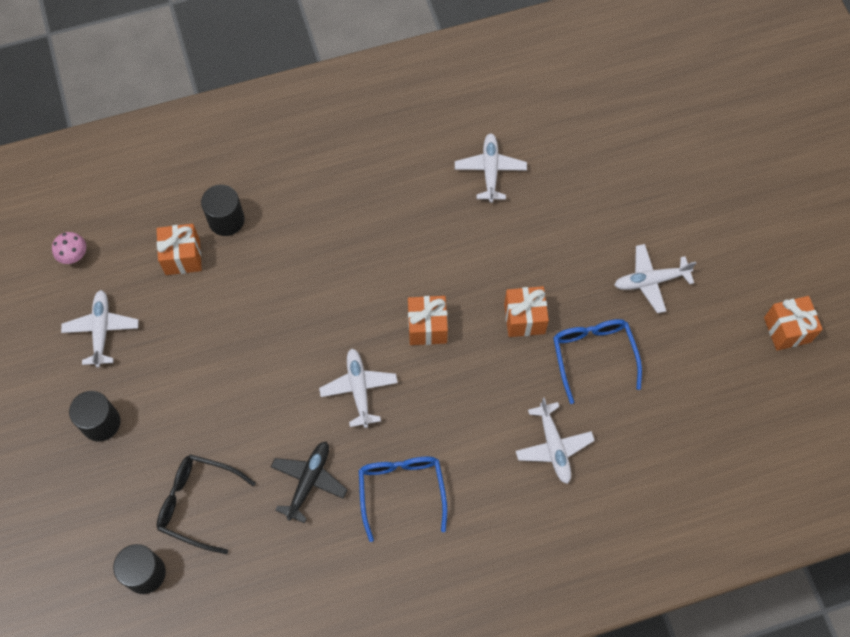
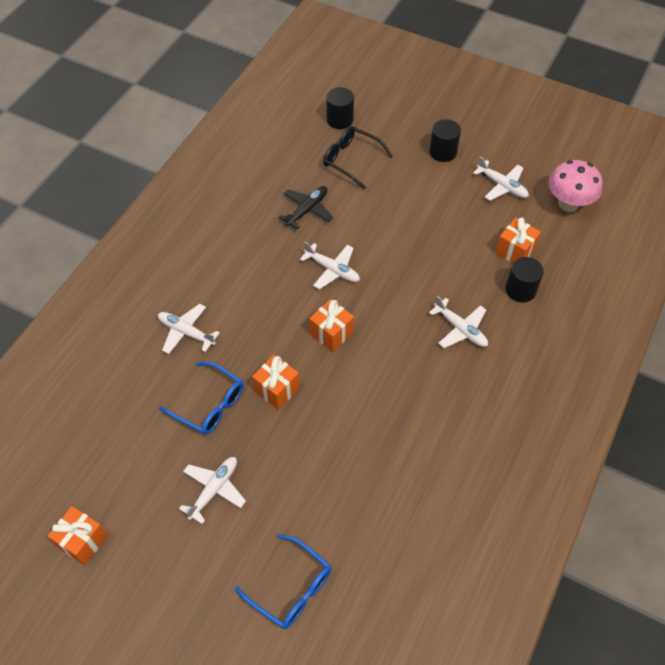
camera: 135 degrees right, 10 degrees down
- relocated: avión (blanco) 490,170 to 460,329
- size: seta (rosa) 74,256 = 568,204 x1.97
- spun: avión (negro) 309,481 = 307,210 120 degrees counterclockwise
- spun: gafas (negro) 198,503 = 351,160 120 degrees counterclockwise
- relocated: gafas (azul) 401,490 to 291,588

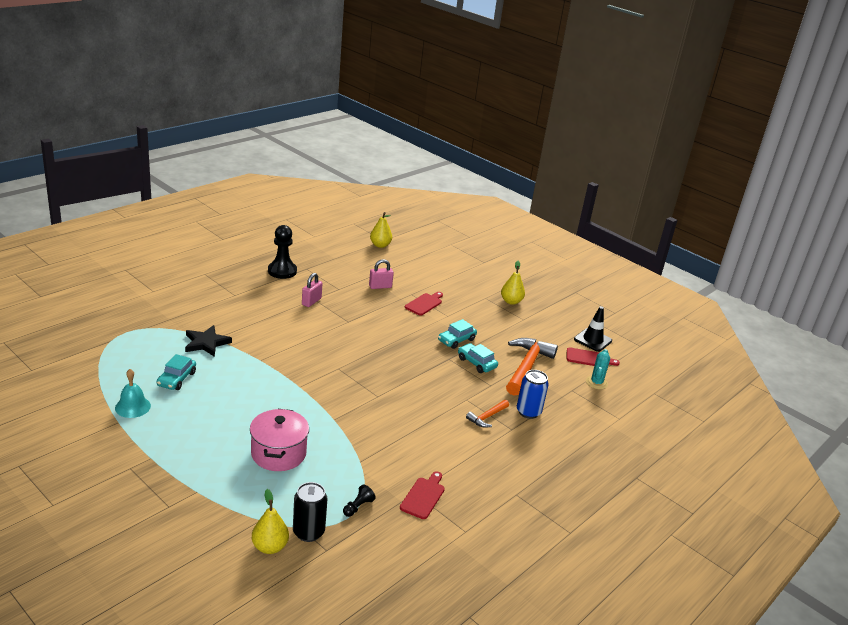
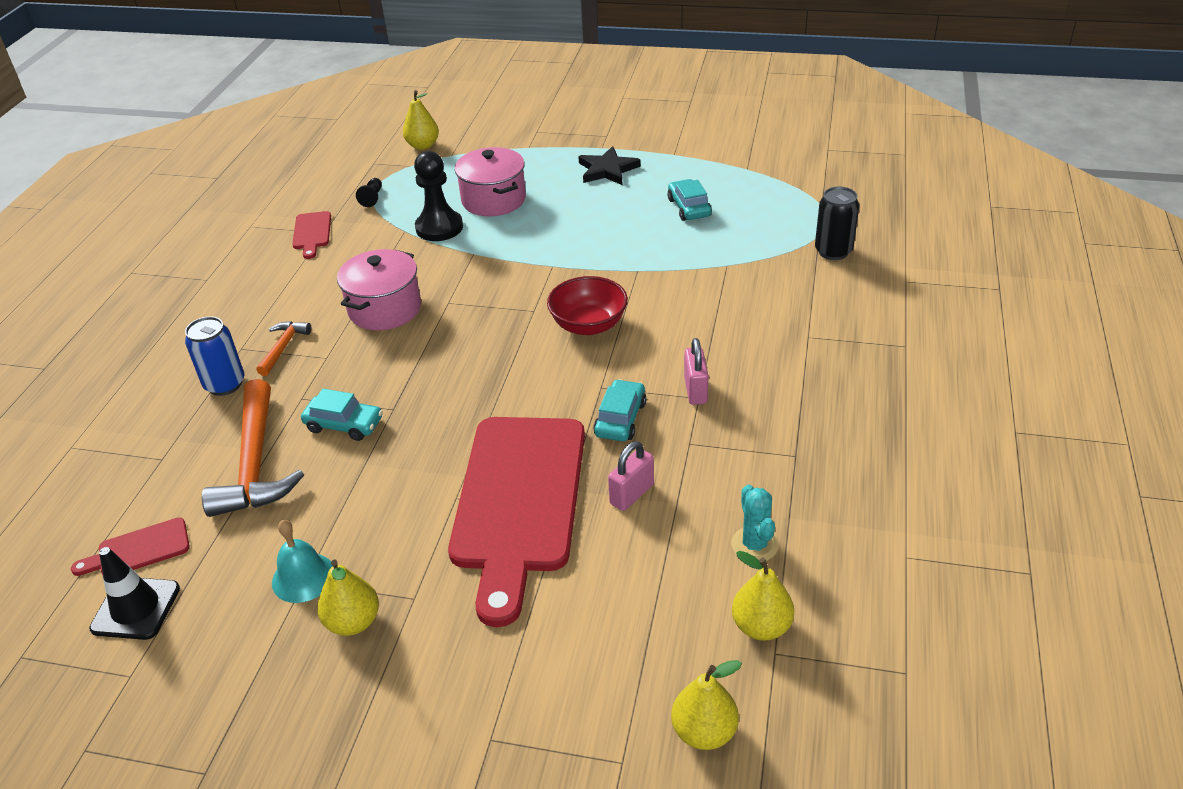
camera: 155 degrees right, 10 degrees up
- relocated: peón (negro) 282,271 to 439,228
- size: tabla de cortar (rojo) 424,304 = 518,501 x2.42
- relocated: coche (turquesa) 456,340 to 620,419
- relocated: estrella (negro) 206,343 to 607,170
- relocated: cactus (turquesa) 596,382 to 754,545
- relocated: campana (turquesa) 132,407 to 303,577
- relocated: lata (negro) 308,532 to 833,251
- appeared: olla (rosa) 385,309
- appeared: cuenco (rojo) 588,325
- appeared: pera (amarillo) 704,731

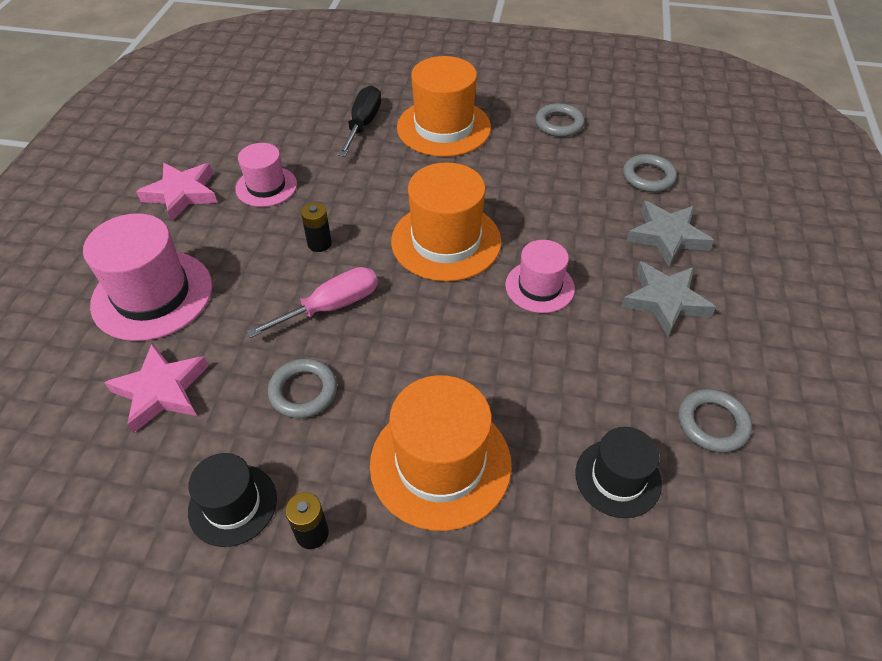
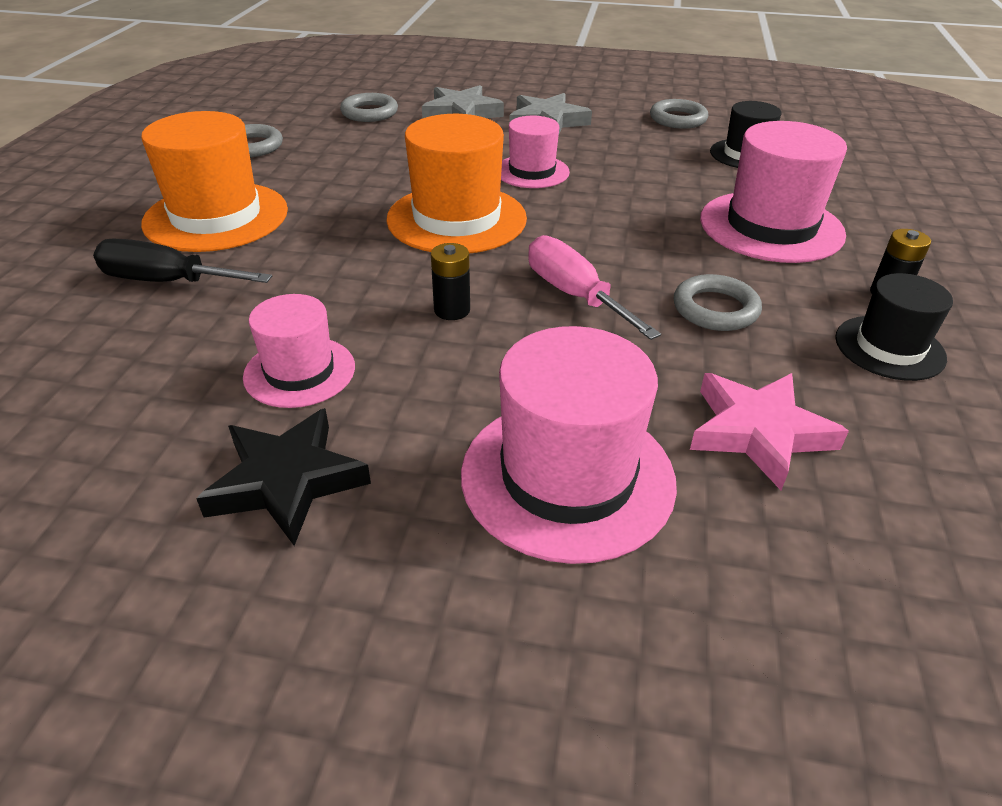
camera: 90 degrees left, 10 degrees down
- colour: estrella (rosa) 182,194 to estrella (negro) 287,481
- colour: sombrero (naranja) 440,463 to sombrero (rosa) 771,226

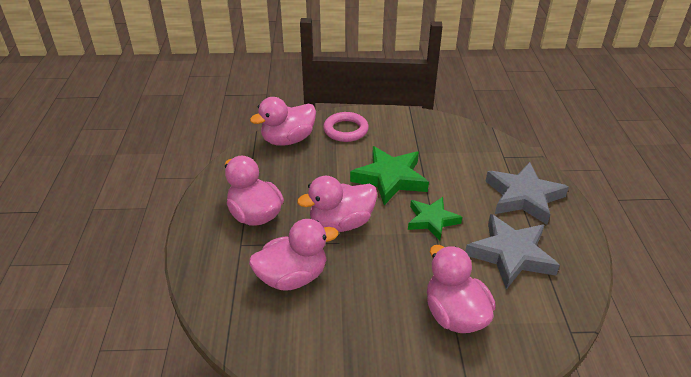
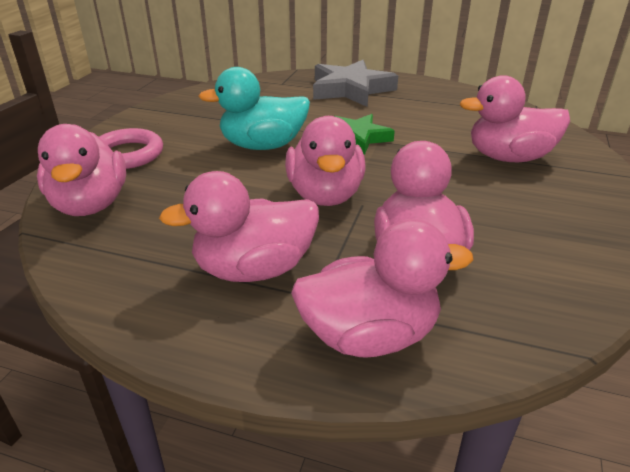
camera: 70 degrees left, 5 degrees down
- exchanged: estrella (verde) 390,178 to pato (turquesa) 263,146
- missing: estrella (gris) 510,254
- appeared: pato (rosa) 369,335

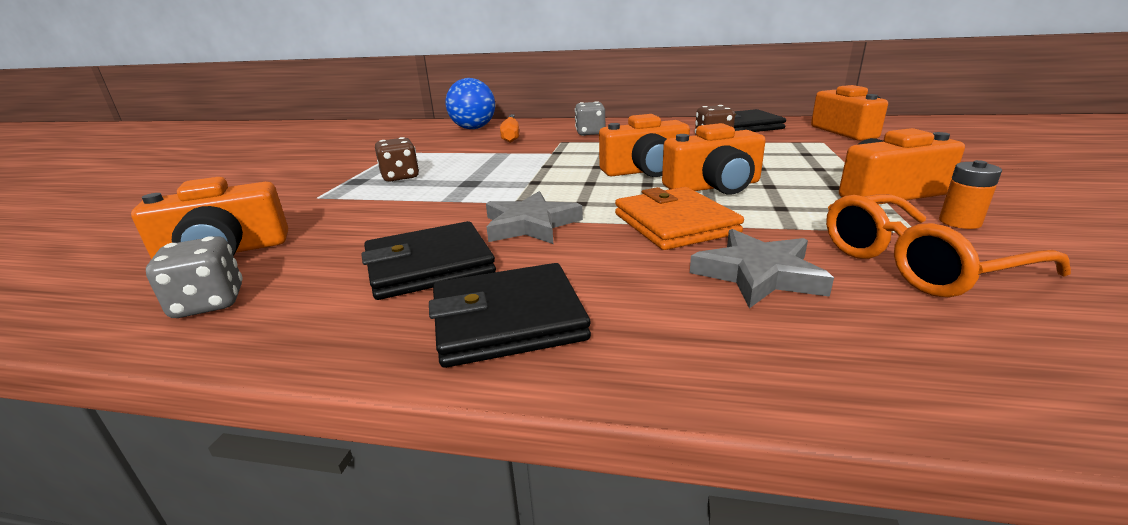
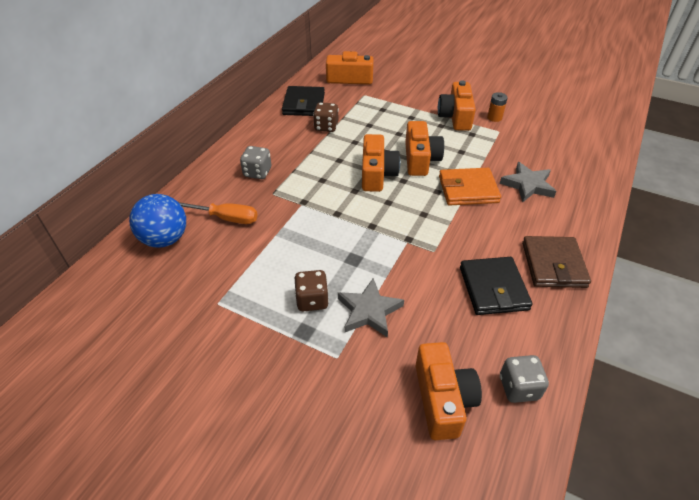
camera: 75 degrees left, 20 degrees up
- relocated: estrella (gris) 531,225 to 369,311
- missing: gafas (naranja) 919,263
- colour: cartera (negro) 507,320 to cartera (marrón) 553,264

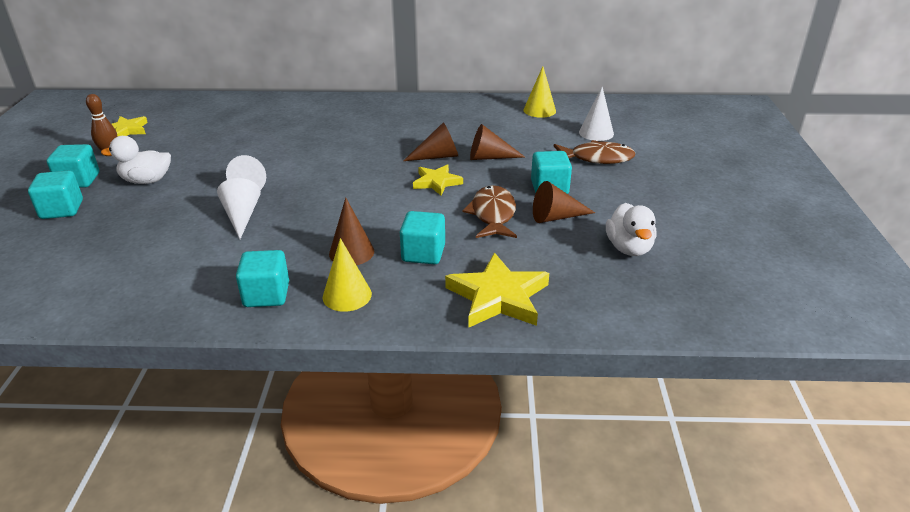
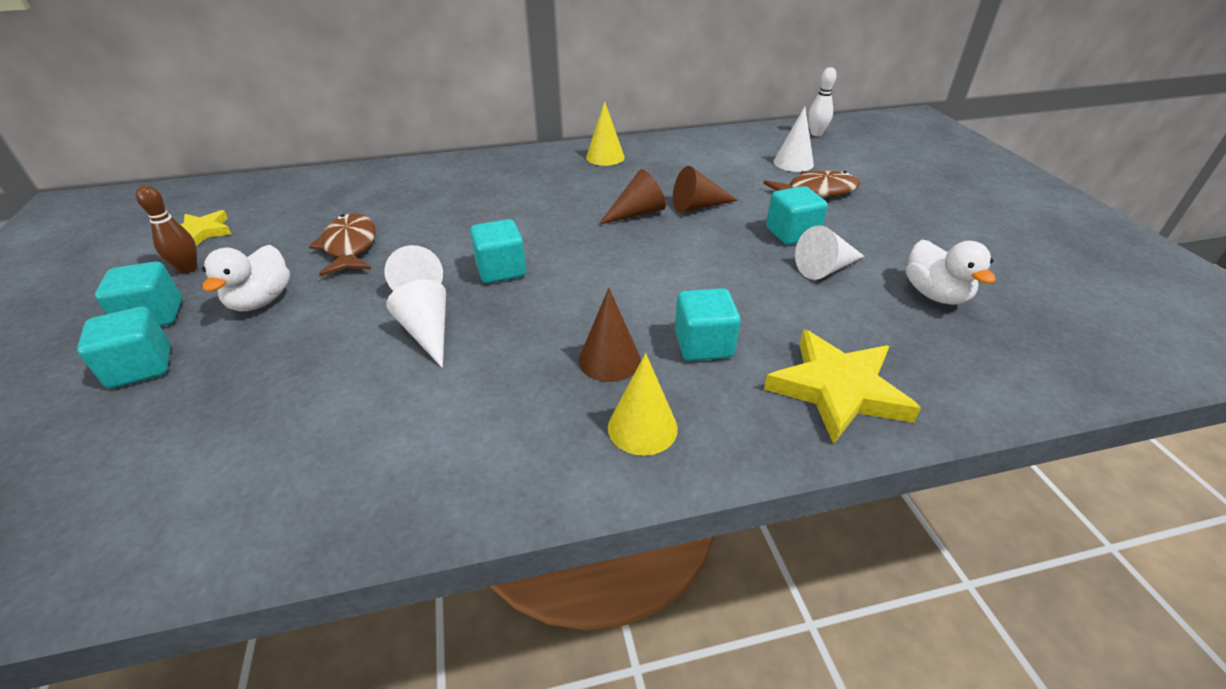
camera: 15 degrees left, 5 degrees up
- relocated: cono (amarillo) 539,110 to 605,157
- spun: pato (blanco) 147,181 = 261,301 60 degrees counterclockwise
- missing: estrella (amarillo) 437,182
- colour: cono (marrón) 556,217 to cono (blanco) 826,268
- relocated: pez (marrón) 493,215 to 350,247
- relocated: cubo (turquesa) 266,295 to 501,270
- appeared: bolo (blanco) 816,134

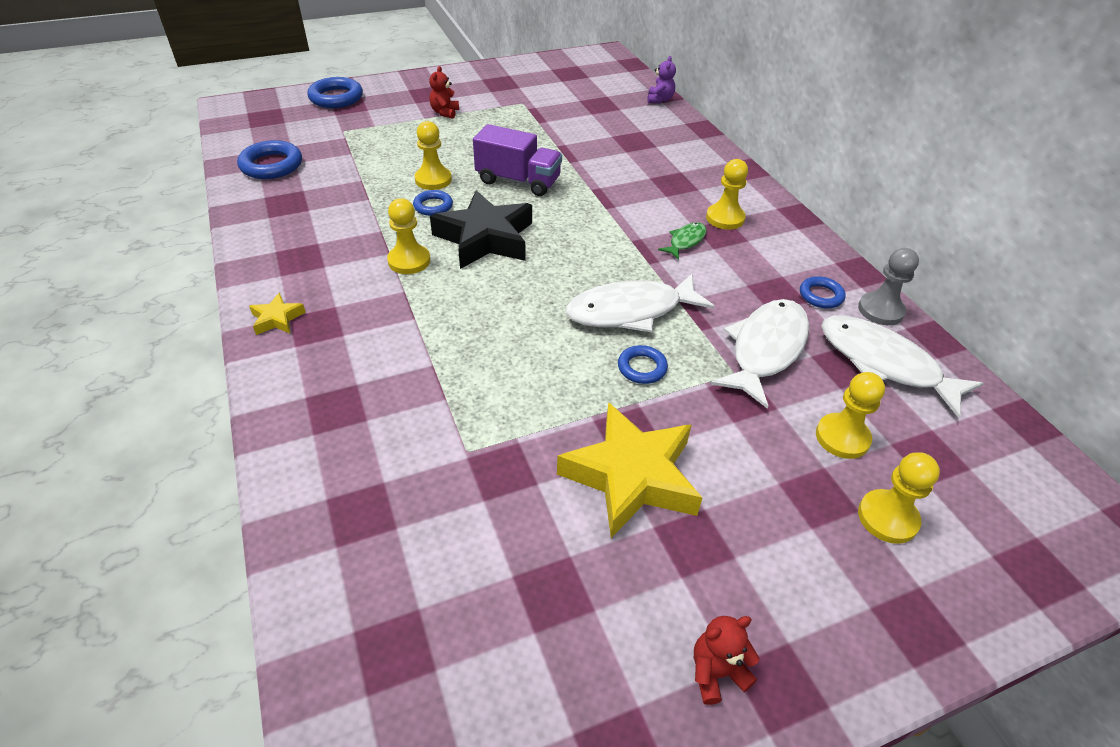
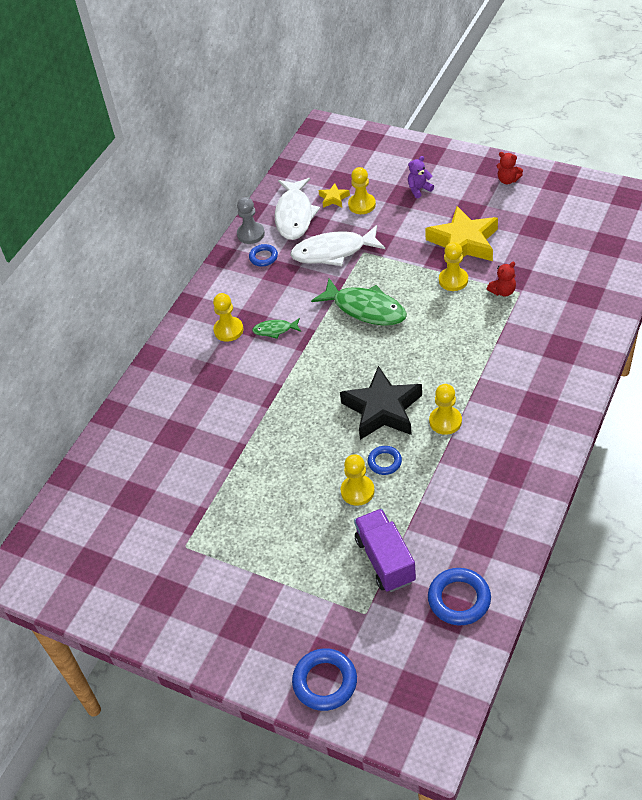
camera: 125 degrees left, 5 degrees up
- relocated: osito (morado) 659,100 to 419,189
- relocated: osito (rojo) 445,112 to 503,291
- relocated: camión (morado) 518,181 to 385,560
- colour: pez (blanco) 630,311 to pez (verde) 365,309
- relocated: estrella (amarillo) 277,319 to 333,198
- missing: anillo (azul) 642,368
- relocated: peón (amarillo) 887,518 to 453,280

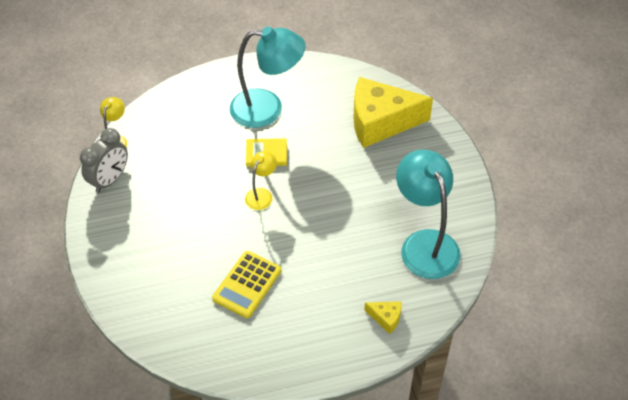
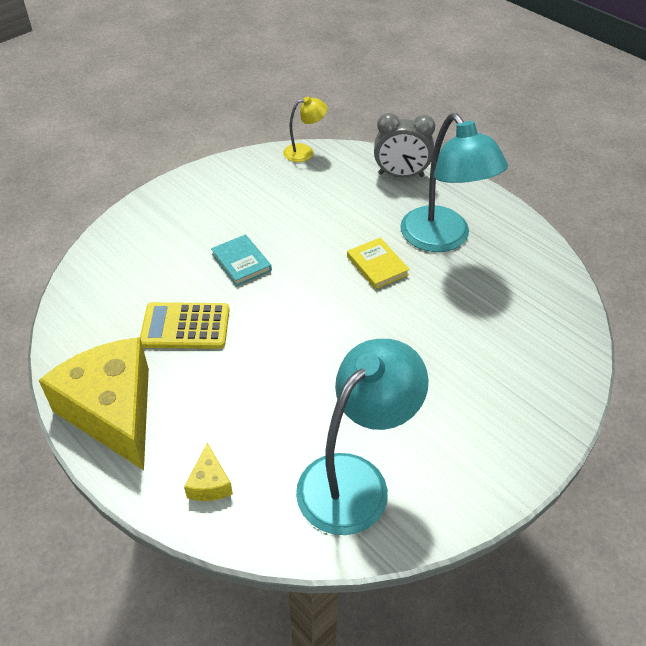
camera: 60 degrees right, 5 degrees down
- relocated: queso (amarillo) 380,122 to 113,411
- relocated: despertador (gris) 110,180 to 401,175
- missing: lámpara (amarillo) 261,194
- appeared: libro (turquesa) 241,262

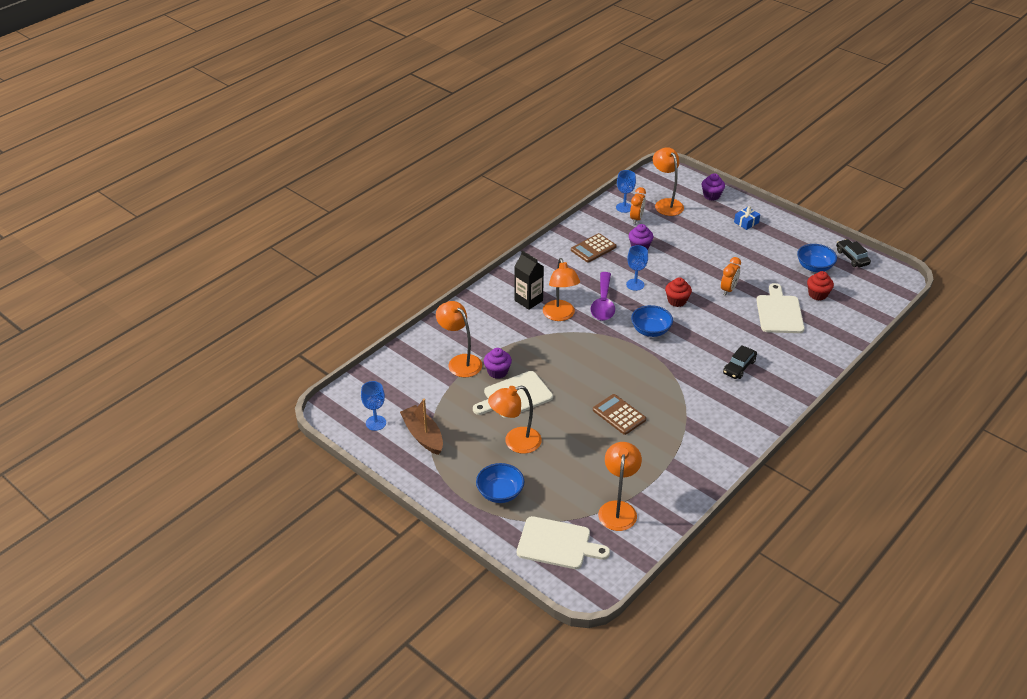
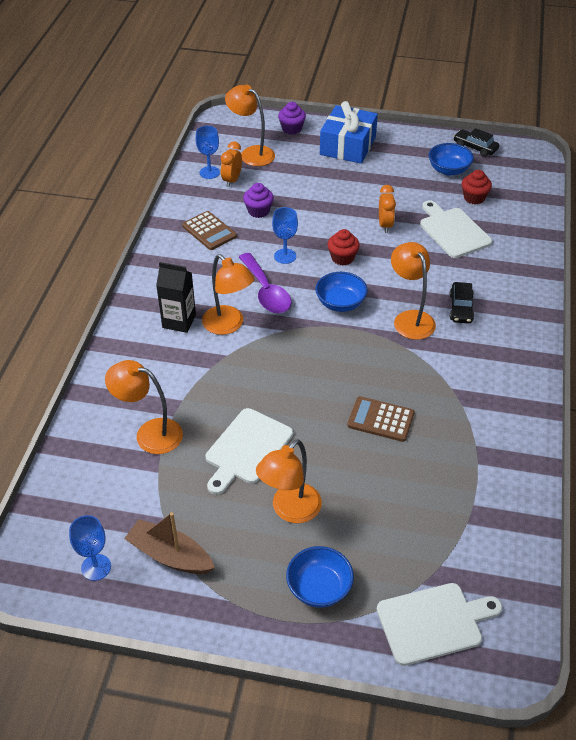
camera: 30 degrees left, 5 degrees up
- spun: despertador (naranja) 636,218 = 232,180 150 degrees counterclockwise
- size: regalo (azul) 746,222 = 348,146 x2.25
- spun: calculadora (marrón) 593,248 = 209,231 60 degrees counterclockwise
- missing: magdalena (morado) 497,372
- relocated: lámpara (naranja) 618,509 to 410,319

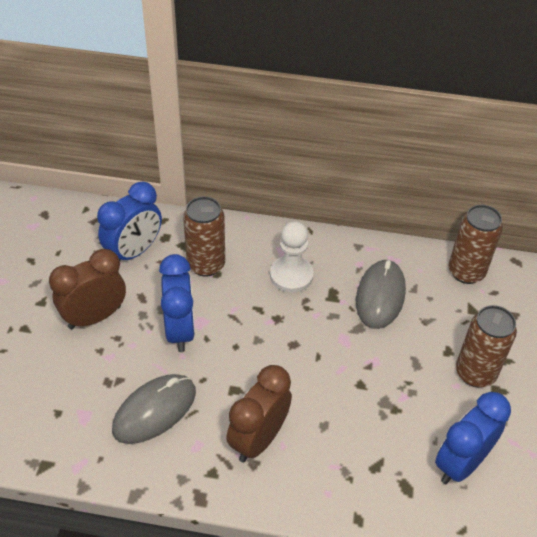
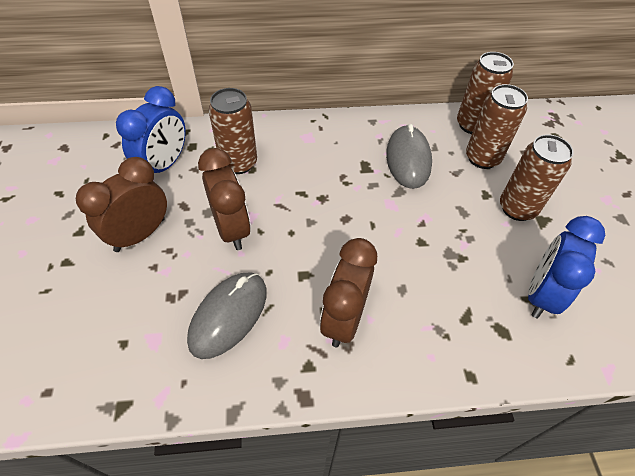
camera: 15 degrees left, 5 degrees up
- missing: peón (blanco) 291,275
- colour: despertador (azul) 180,330 to despertador (marrón) 231,229
- appeared: lata (marrón) 482,158

